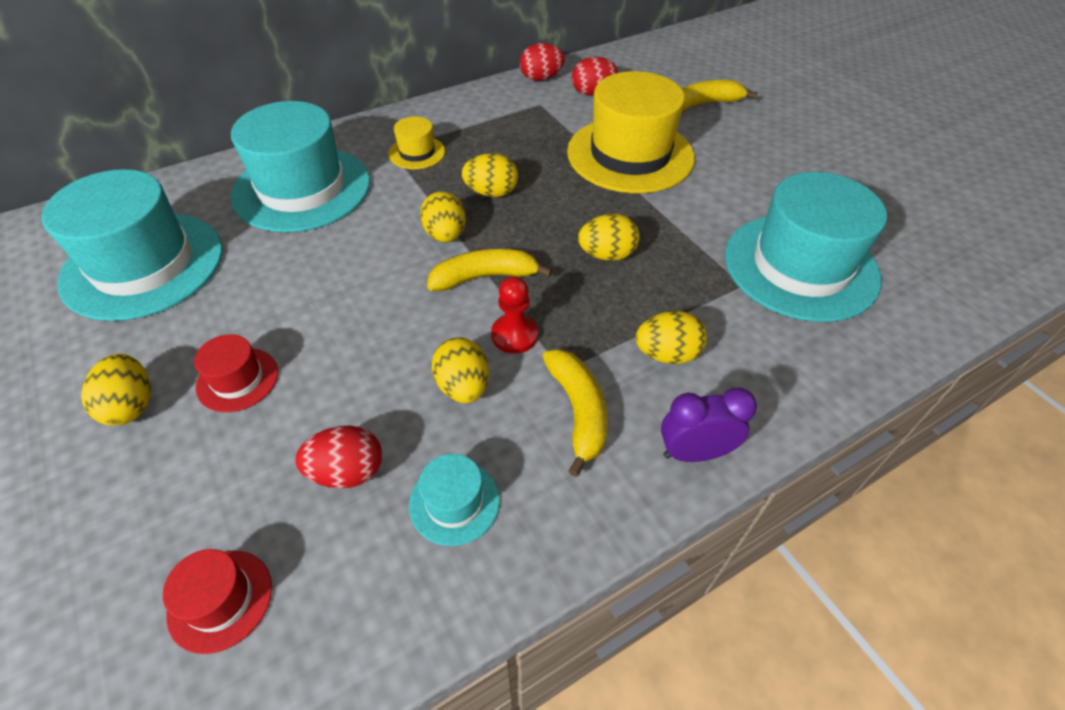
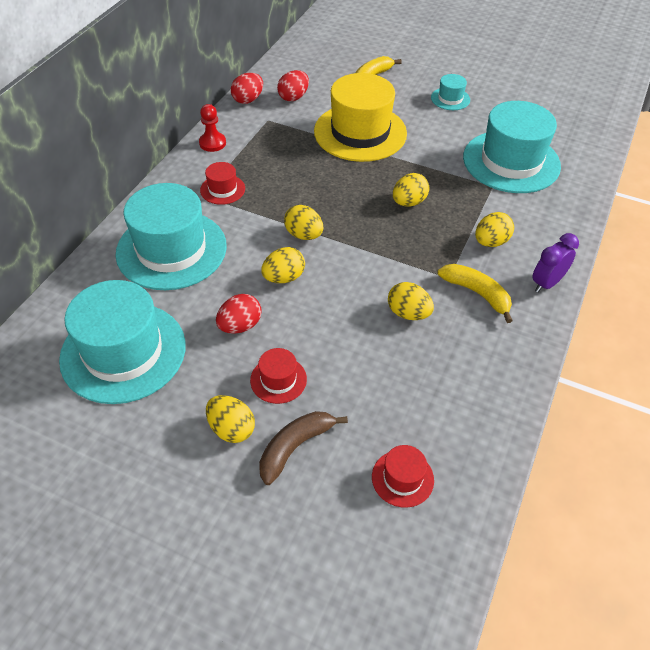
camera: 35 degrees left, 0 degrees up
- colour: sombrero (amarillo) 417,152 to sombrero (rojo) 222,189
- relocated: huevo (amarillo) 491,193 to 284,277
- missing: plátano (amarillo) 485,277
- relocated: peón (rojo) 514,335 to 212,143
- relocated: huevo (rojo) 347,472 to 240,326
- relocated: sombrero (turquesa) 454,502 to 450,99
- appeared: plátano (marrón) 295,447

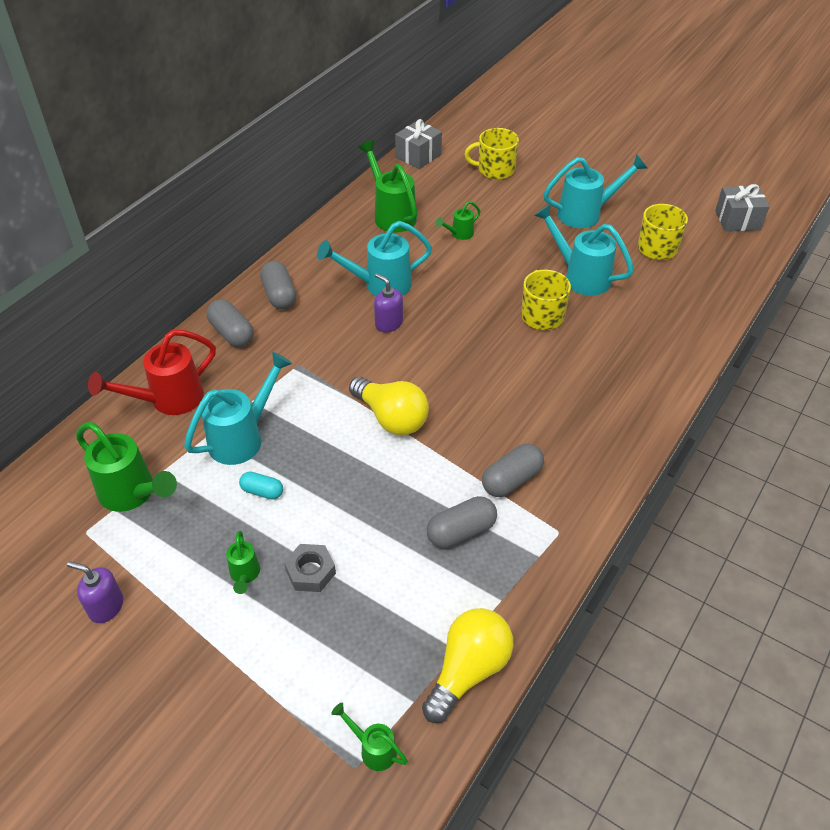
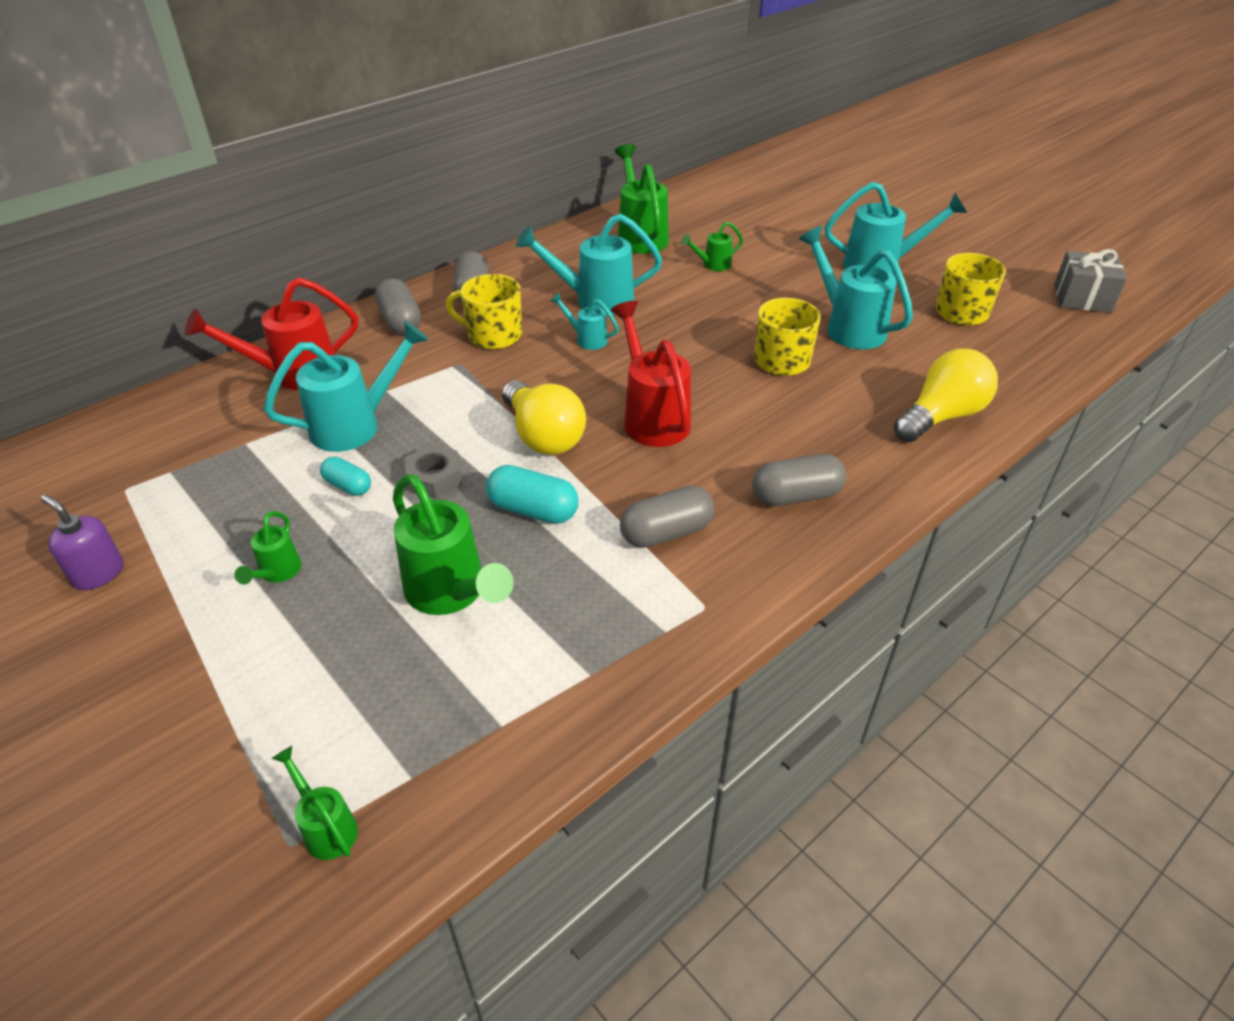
camera: 15 degrees right, 5 degrees down
- missing: regalo (gris) 418,156
- relocated: taza (amarillo) 495,170 to 493,335
- exchanged: dispensador de jabón (morado) 388,323 to regadera (turquesa) 586,339
- relocated: regadera (verde) 133,494 to 452,594
- relocated: cápsula (gris) 461,532 to 796,496
- relocated: tuerca (gris) 310,572 to 434,478
- relocated: bombilla (amarillo) 468,670 to 941,416
- appeared: regadera (rojo) 652,417
- appeared: cápsula (turquesa) 533,510

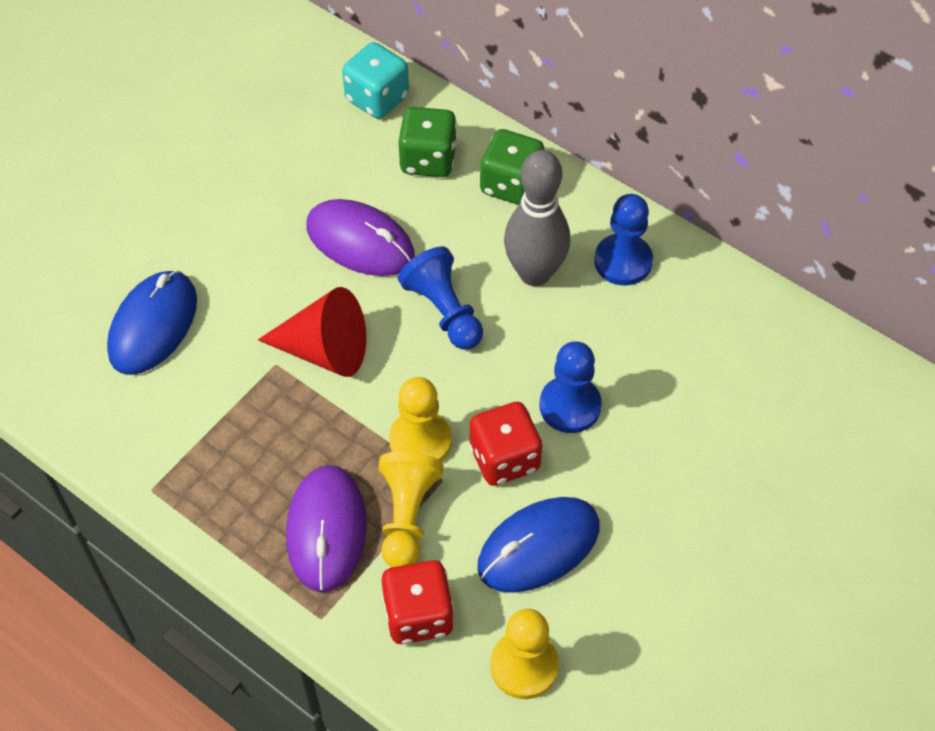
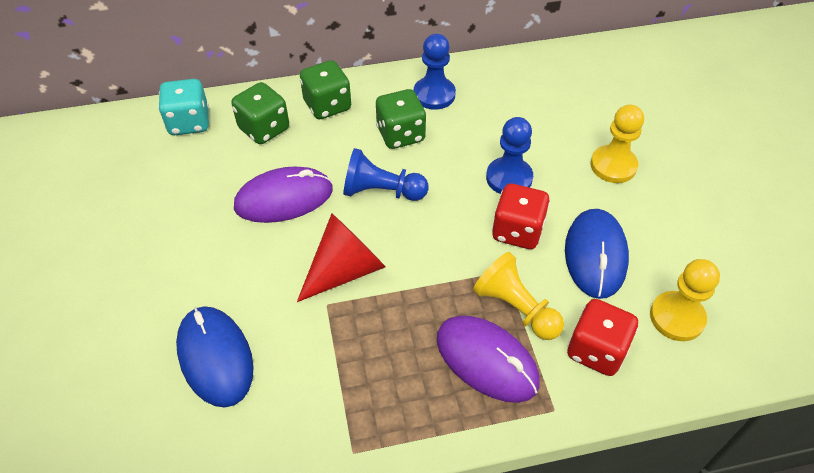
camera: 50 degrees left, 5 degrees down
- exchanged: bolo (gris) 534,273 to dado (verde) 400,135
- relocated: peón (amarillo) 420,441 to 613,166

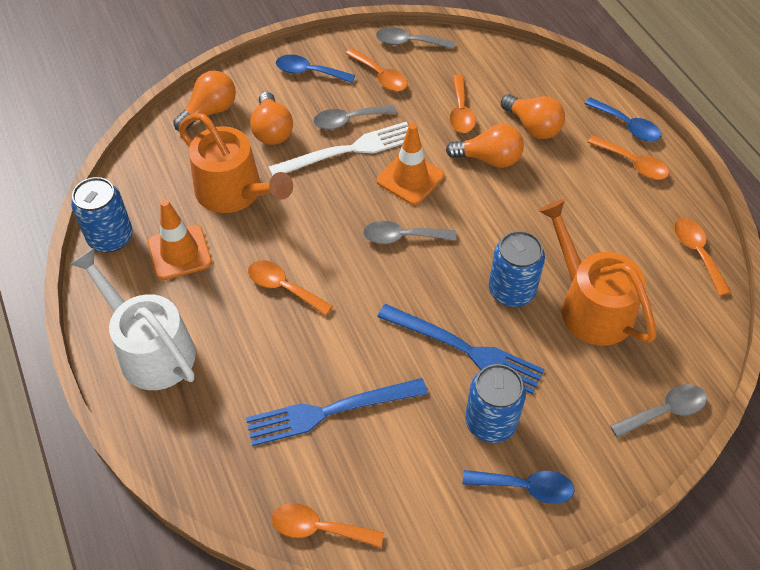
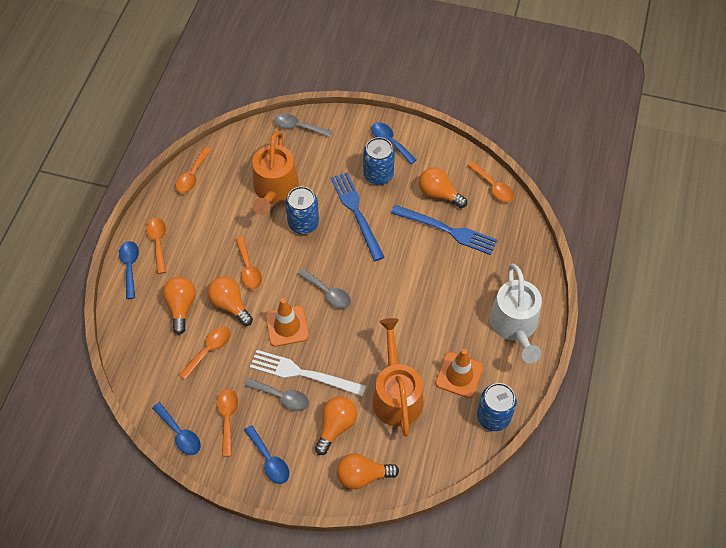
camera: 140 degrees left, 5 degrees up
- colour: cuchara (gris) 409,42 to cuchara (azul) 180,434
- relocated: cuchara (naranja) 283,287 to 248,269
- appeared: bombilla (naranja) 439,194

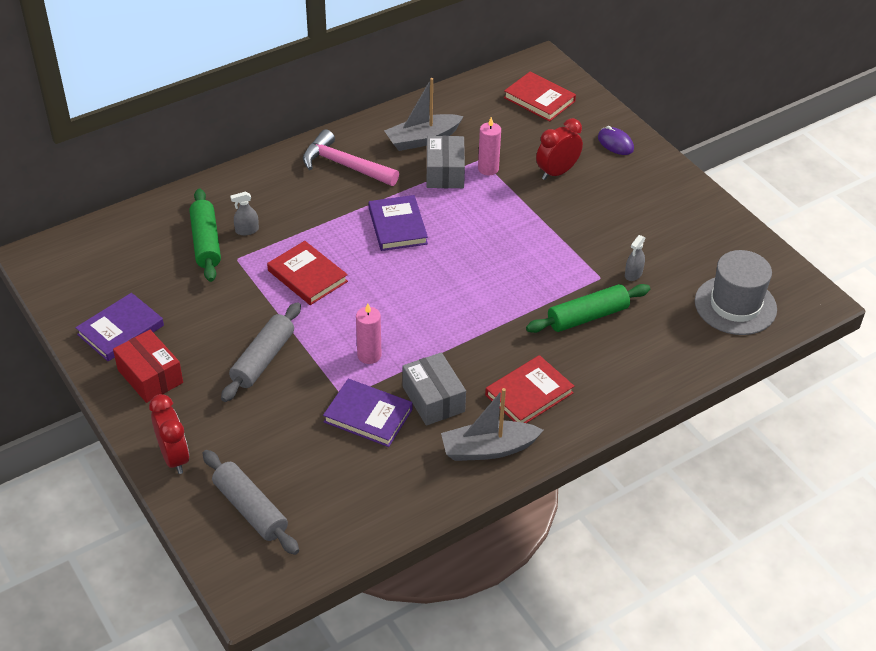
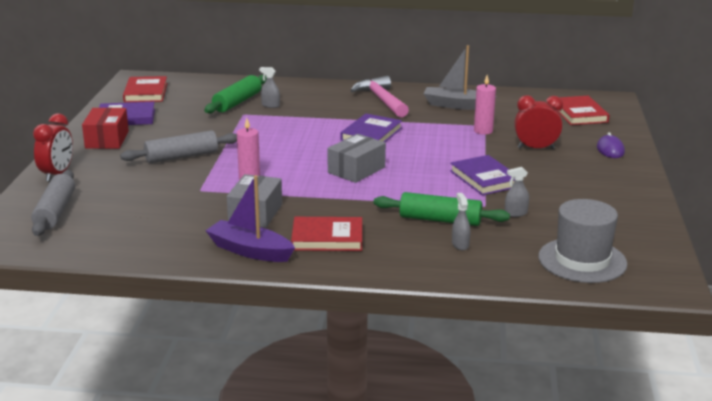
camera: 40 degrees right, 20 degrees down
- relocated: caja (gris) 445,172 to 356,170
- relocated: libro (rojo) 307,276 to 146,92
- relocated: libro (morado) 368,416 to 485,179
- colour: barco (gris) 488,449 to barco (morado) 250,251
- appeared: pulverizador (gris) 460,244

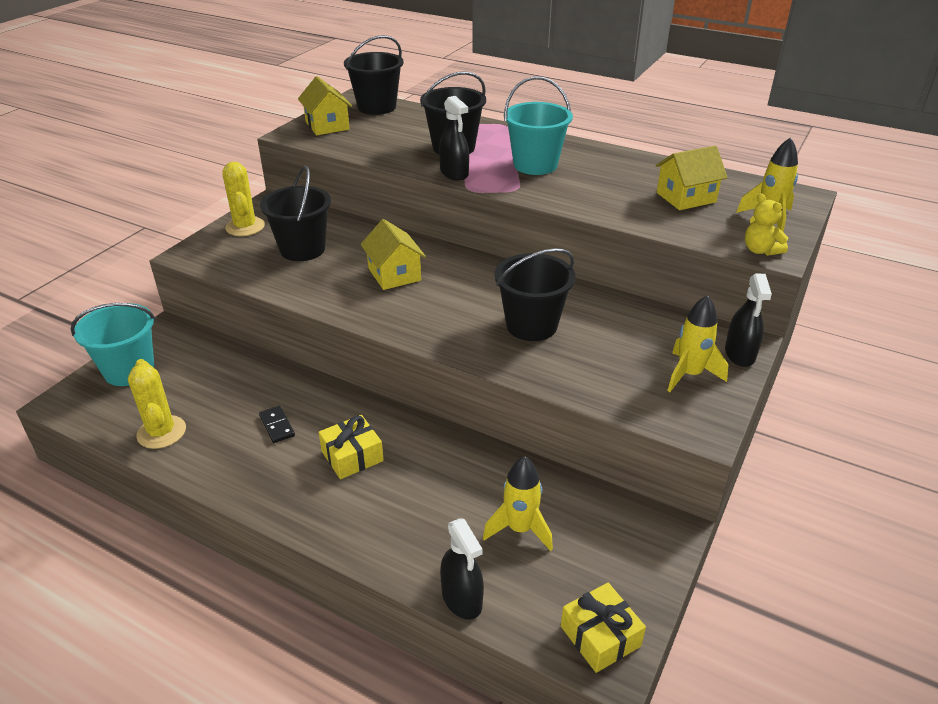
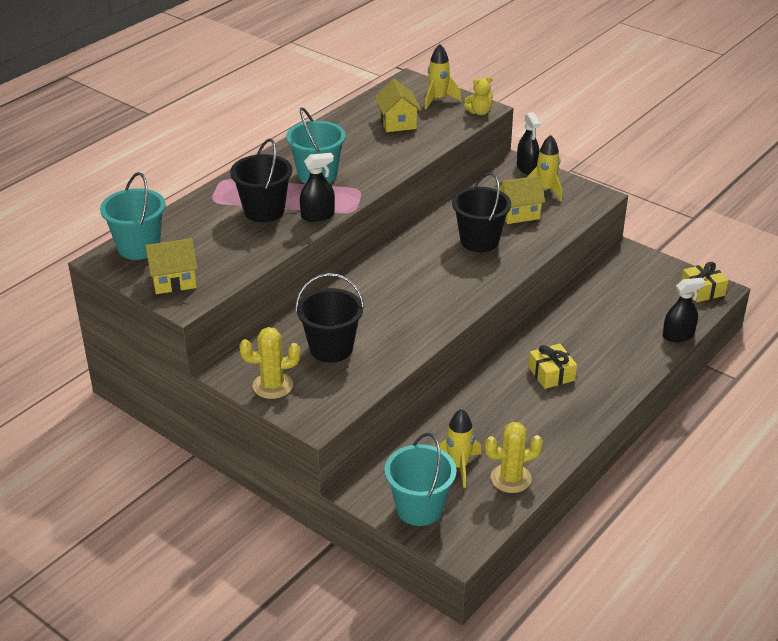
camera: 80 degrees left, 0 degrees up
- colour: balde (negro) 377,107 to balde (turquesa) 139,247
- relocated: casa (amarillo) 394,274 to 518,213
- spun: pulverizador (negro) 740,354 = 527,168 60 degrees clockwise
- missing: ficha de dominó (negro) 277,426
- relocated: cohete (amarillo) 520,529 to 458,466

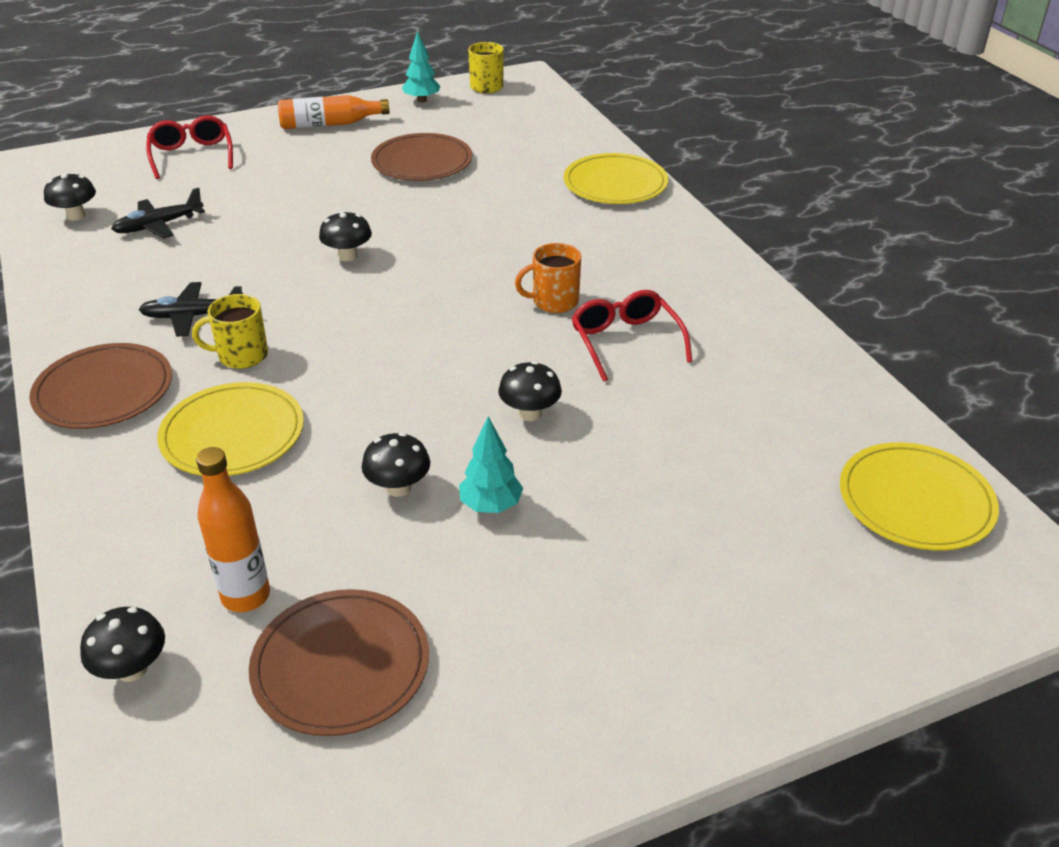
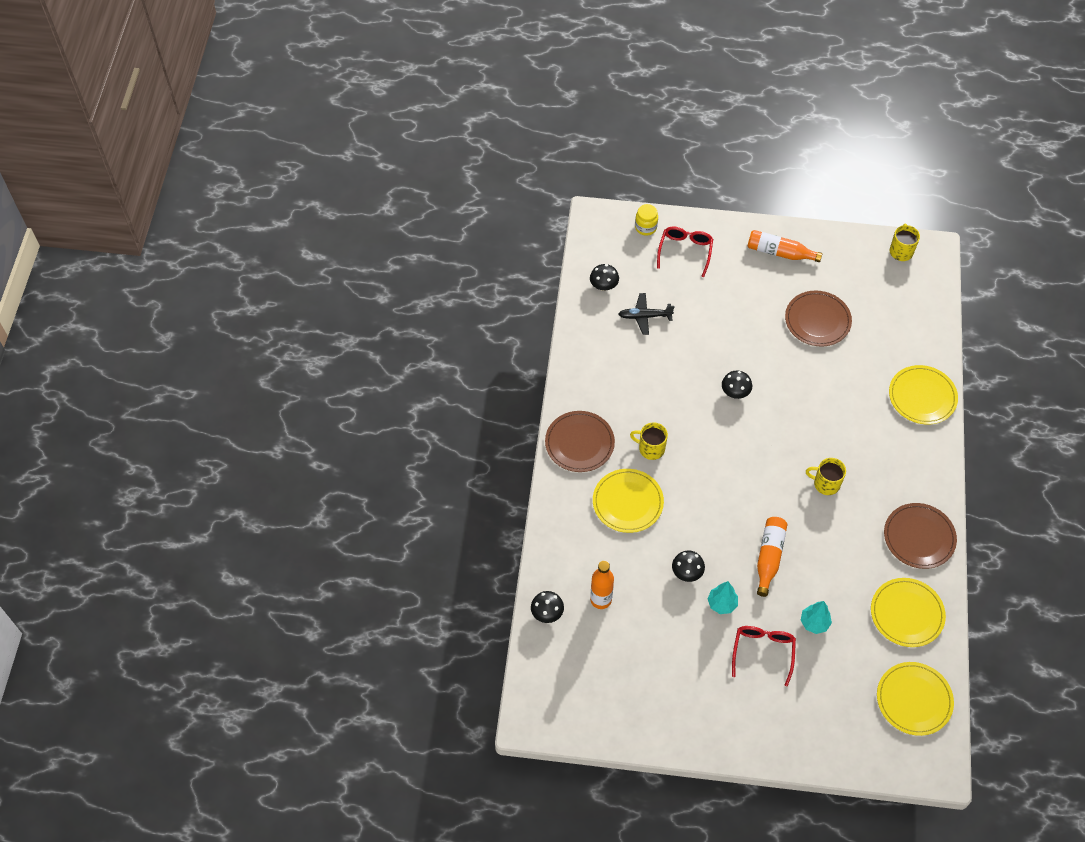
camera: 30 degrees right, 20 degrees up
- relocated: árbol (turquesa) 422,100 to 814,623
- colour: taza (naranja) 554,301 to taza (amarillo) 826,483
- missing: avión (negro) 193,316
- relocated: gafas (rojo) 625,341 to 763,652
- exchanged: seta (negro) 530,413 to botella (naranja) 769,557
- relocated: plato (marrón) 341,665 to 919,537
- appeared: tarro (amarillo) 645,227
- appeared: plato (amarillo) 907,614

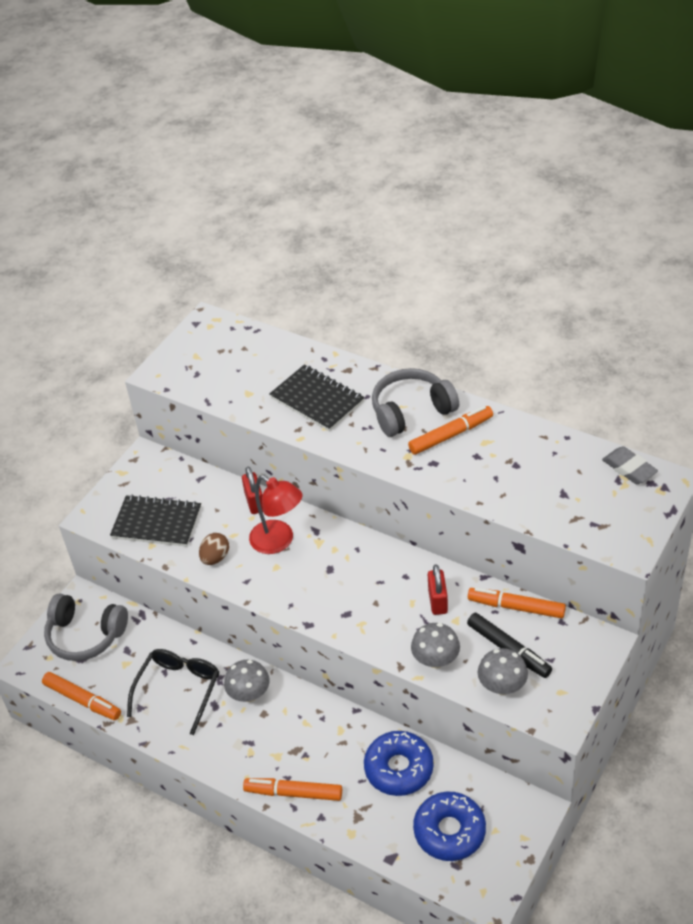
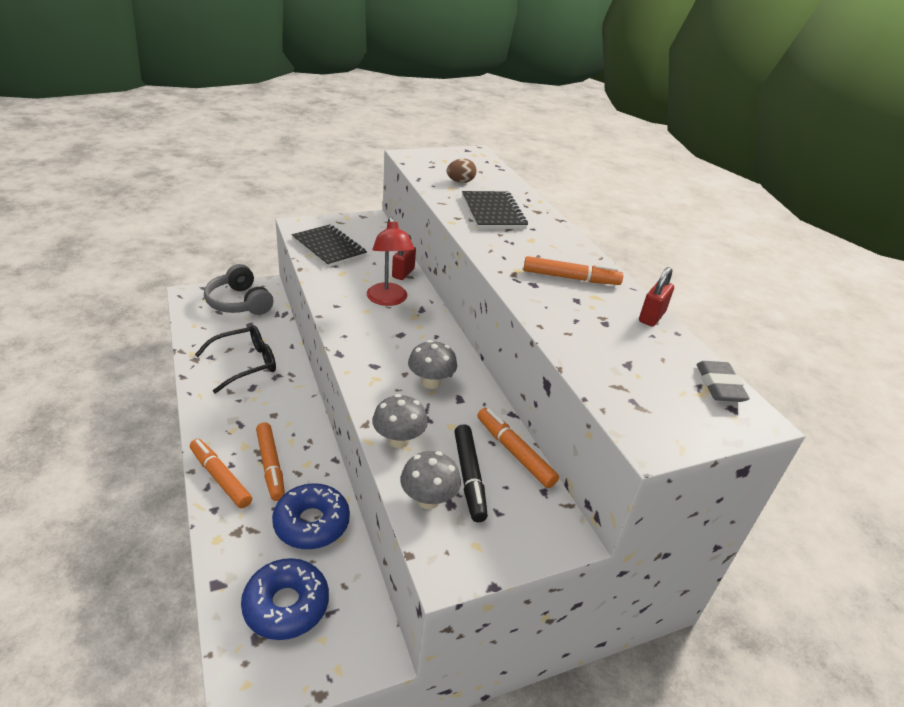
camera: 30 degrees right, 10 degrees down
- missing: auriculares (gris) 411,411
- relocated: huevo (marrón) 215,558 to 460,182
- relocated: candado (rojo) 438,601 to 651,317
- relocated: seta (gris) 249,694 to 430,382
- relocated: rotulador (naranja) 82,700 to 271,465

